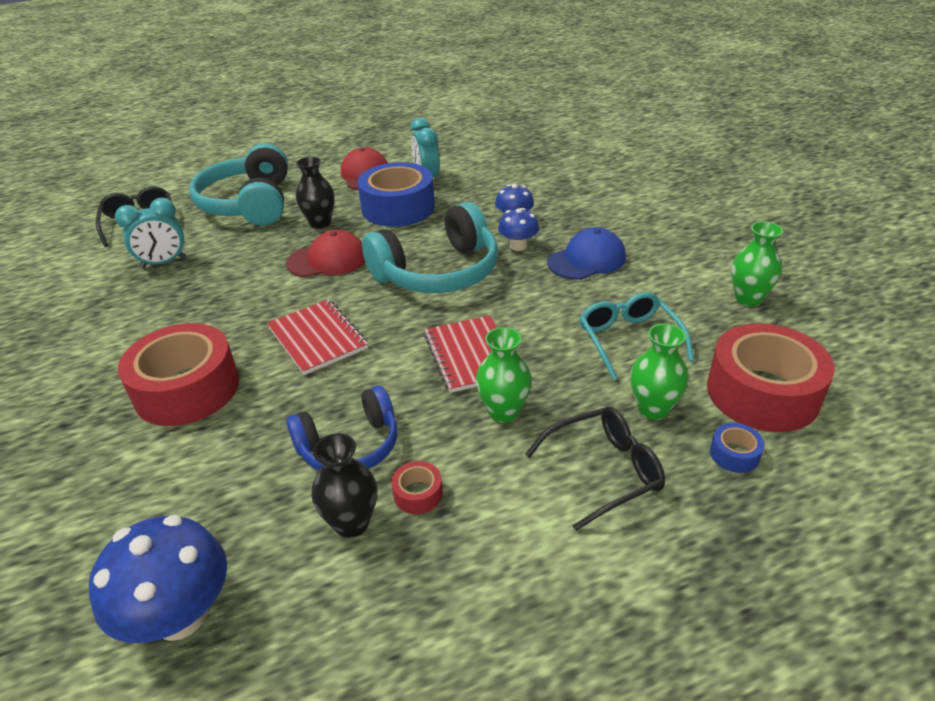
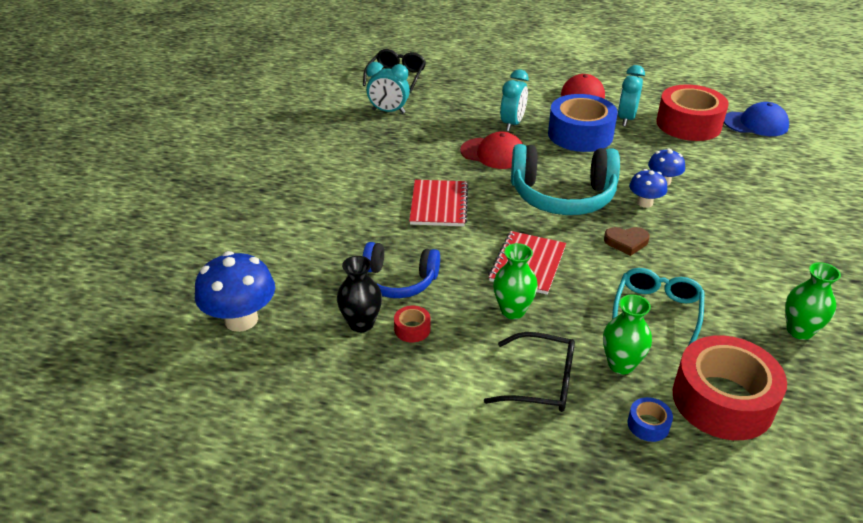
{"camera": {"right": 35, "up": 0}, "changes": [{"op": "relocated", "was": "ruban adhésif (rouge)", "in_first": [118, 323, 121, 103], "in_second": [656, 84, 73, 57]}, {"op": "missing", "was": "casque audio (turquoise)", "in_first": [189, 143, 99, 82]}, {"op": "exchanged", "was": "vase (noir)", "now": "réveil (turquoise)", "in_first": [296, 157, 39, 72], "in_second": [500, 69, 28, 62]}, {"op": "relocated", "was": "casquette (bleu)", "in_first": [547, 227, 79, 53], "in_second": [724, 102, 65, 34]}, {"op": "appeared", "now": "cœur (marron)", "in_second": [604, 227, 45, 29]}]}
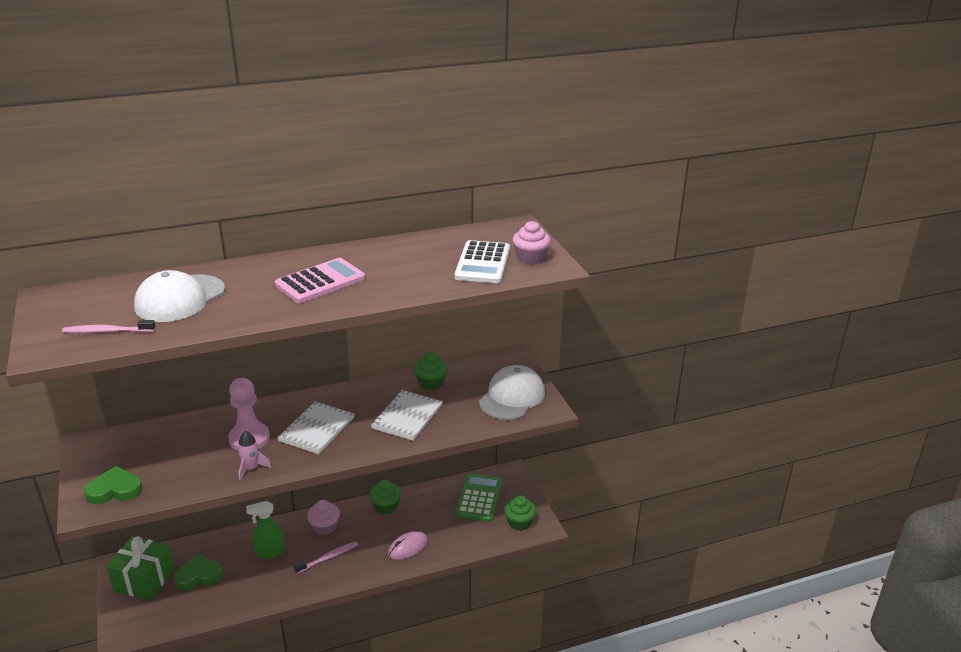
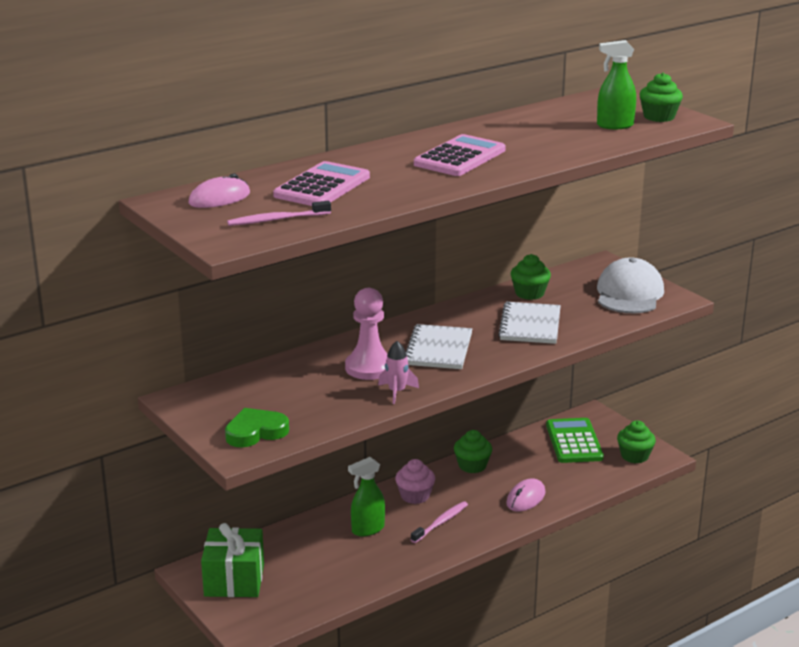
{"camera": {"right": -15, "up": -5}, "changes": [{"op": "exchanged", "was": "casquette (blanc)", "now": "calculatrice (rose)", "in_first": [134, 270, 91, 52], "in_second": [273, 161, 97, 45]}, {"op": "missing", "was": "cœur (vert)", "in_first": [173, 554, 50, 36]}, {"op": "exchanged", "was": "calculatrice (blanc)", "now": "vaporisateur (vert)", "in_first": [455, 240, 55, 43], "in_second": [597, 40, 39, 89]}, {"op": "colour", "was": "muffin (rose)", "now": "muffin (vert)", "in_first": [513, 221, 38, 44], "in_second": [640, 73, 43, 49]}, {"op": "appeared", "now": "souris (rose)", "in_second": [188, 173, 62, 35]}]}
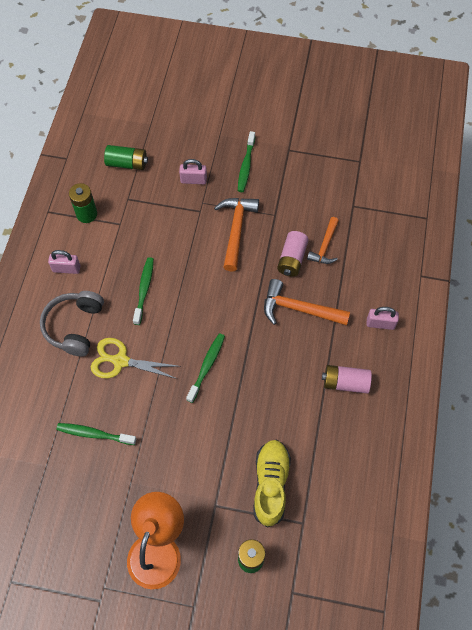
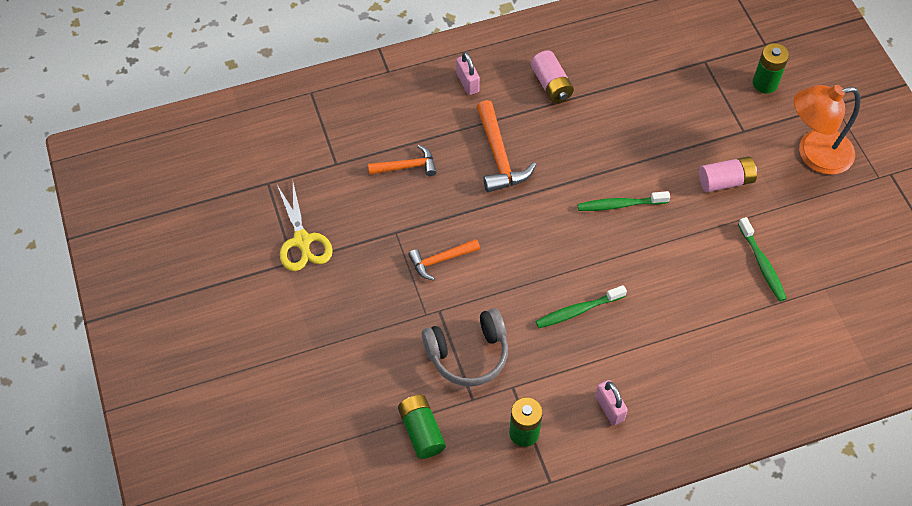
{"camera": {"right": -120, "up": -5}, "changes": [{"op": "relocated", "was": "casque audio (gris)", "in_first": [40, 291, 64, 65], "in_second": [422, 308, 86, 78]}, {"op": "relocated", "was": "ciseaux (jaune)", "in_first": [91, 338, 90, 41], "in_second": [277, 183, 56, 88]}, {"op": "missing", "was": "cadenas (rose)", "in_first": [179, 159, 28, 25]}, {"op": "size", "was": "marteau (orange)", "in_first": [214, 198, 45, 74], "in_second": [408, 239, 72, 41], "ratio": 0.65}, {"op": "missing", "was": "brosse à dents (vert)", "in_first": [238, 131, 17, 61]}, {"op": "missing", "was": "chaussure (jaune)", "in_first": [253, 440, 38, 88]}, {"op": "relocated", "was": "pile (rose)", "in_first": [277, 231, 32, 46], "in_second": [699, 156, 58, 36]}]}
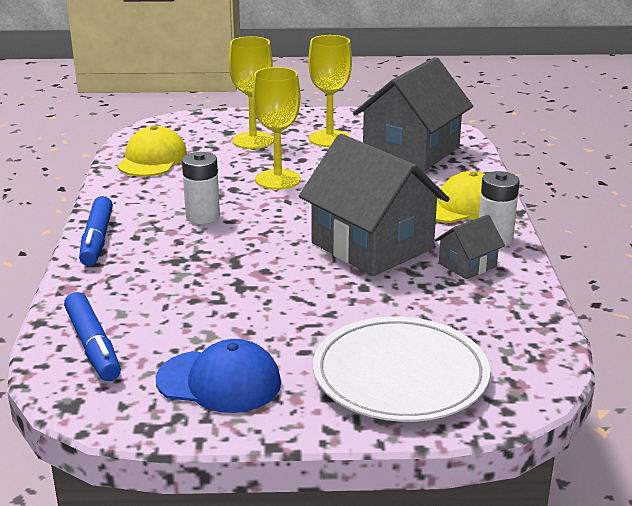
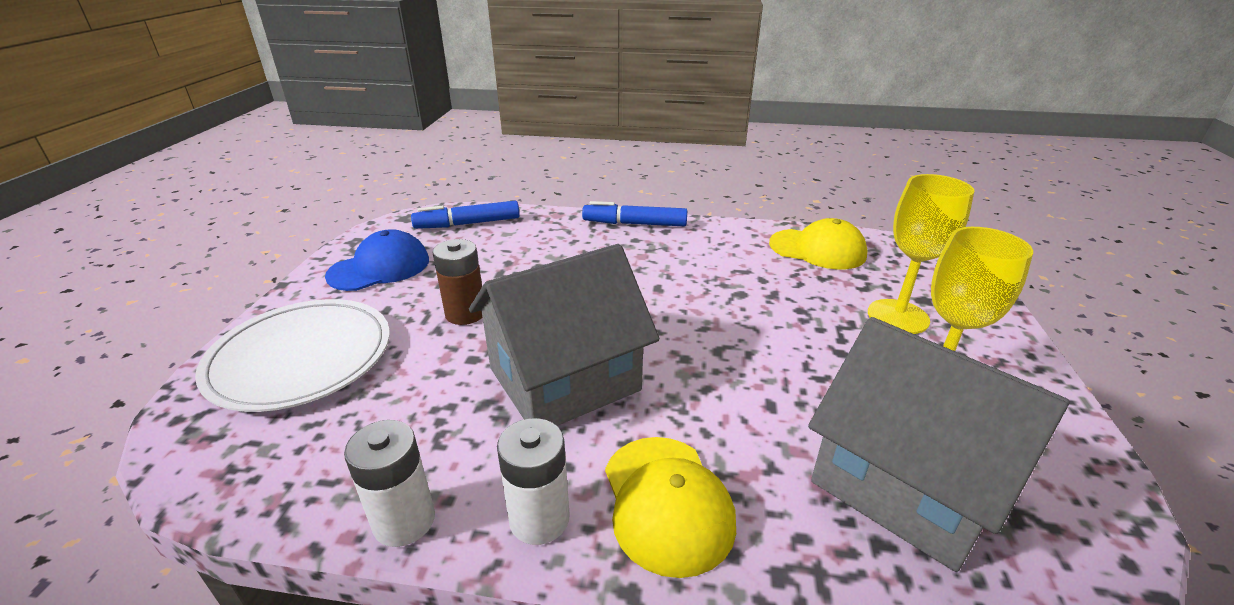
{"camera": {"right": 100, "up": 5}, "changes": [{"op": "spun", "was": "casquette (bleu)", "in_first": [155, 339, 126, 74], "in_second": [325, 229, 104, 62], "clockwise": -150}, {"op": "relocated", "was": "pile (blanc)", "in_first": [182, 152, 38, 72], "in_second": [344, 420, 91, 127]}, {"op": "missing", "was": "verre à pied (jaune)", "in_first": [252, 67, 49, 123]}, {"op": "missing", "was": "maison (gris)", "in_first": [435, 215, 70, 64]}, {"op": "appeared", "now": "pile (marron)", "in_second": [432, 239, 50, 86]}]}
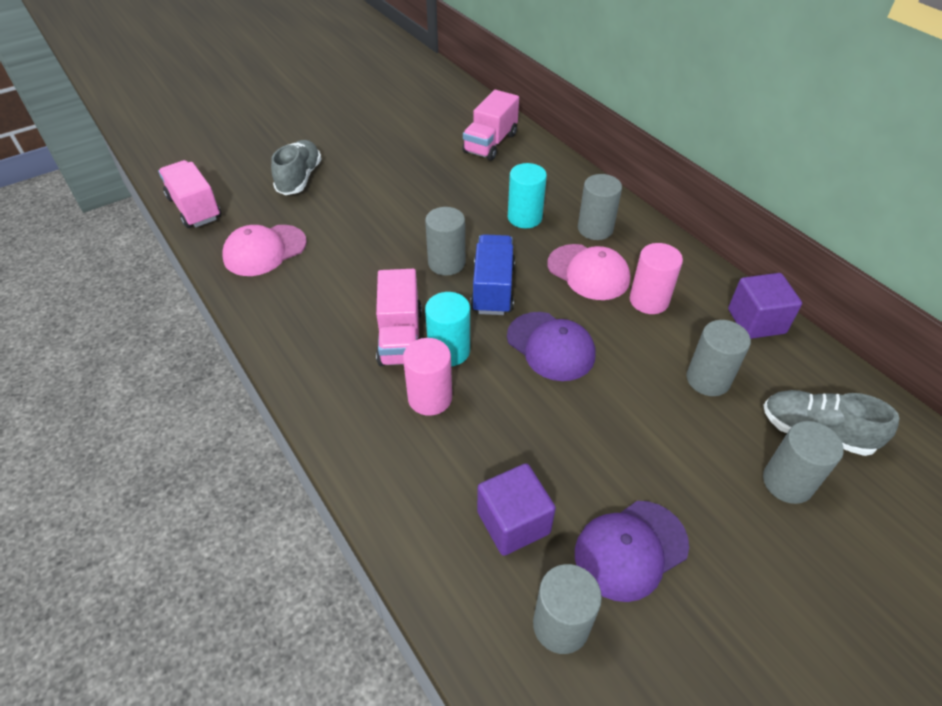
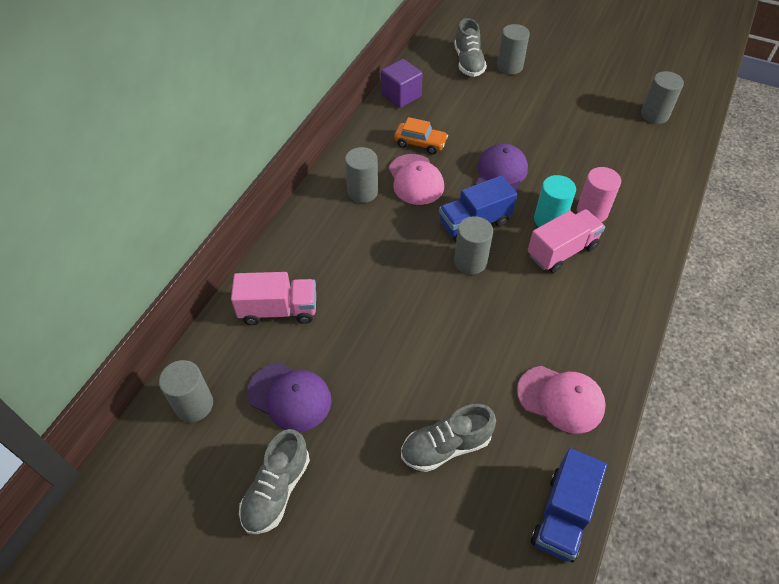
{"camera": {"right": -120, "up": 5}, "changes": [{"op": "colour", "was": "camion (rose)", "now": "camion (bleu)", "in_first": [158, 160, 63, 68], "in_second": [531, 448, 76, 114]}, {"op": "missing", "was": "cube (violet)", "in_first": [477, 463, 79, 93]}, {"op": "missing", "was": "cylindre (turquoise)", "in_first": [508, 163, 39, 65]}, {"op": "spun", "was": "casquette (rose)", "in_first": [547, 244, 83, 56], "in_second": [389, 154, 55, 51], "clockwise": 150}, {"op": "relocated", "was": "casquette (violet)", "in_first": [575, 501, 114, 101], "in_second": [247, 363, 85, 69]}, {"op": "exchanged", "was": "cylindre (rose)", "now": "voiture (orange)", "in_first": [630, 243, 53, 71], "in_second": [394, 117, 54, 37]}, {"op": "relocated", "was": "cylindre (gris)", "in_first": [687, 320, 64, 76], "in_second": [159, 360, 54, 62]}, {"op": "appeared", "now": "chaussure (gris)", "in_second": [239, 429, 71, 105]}]}
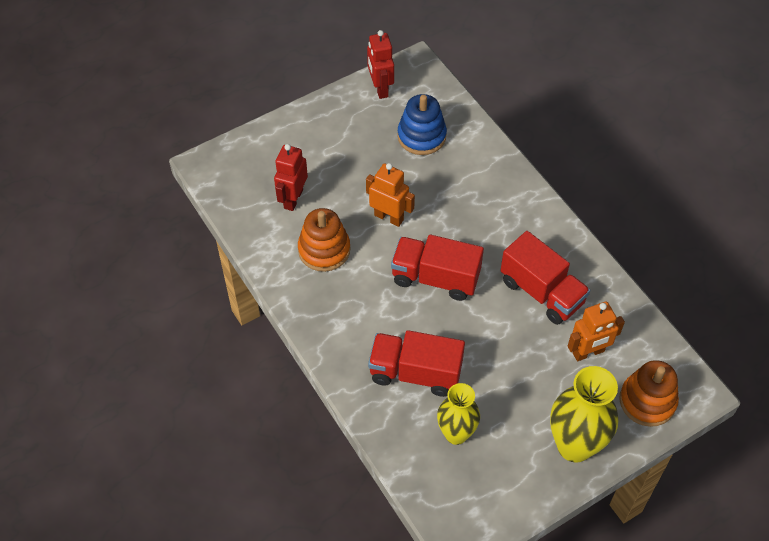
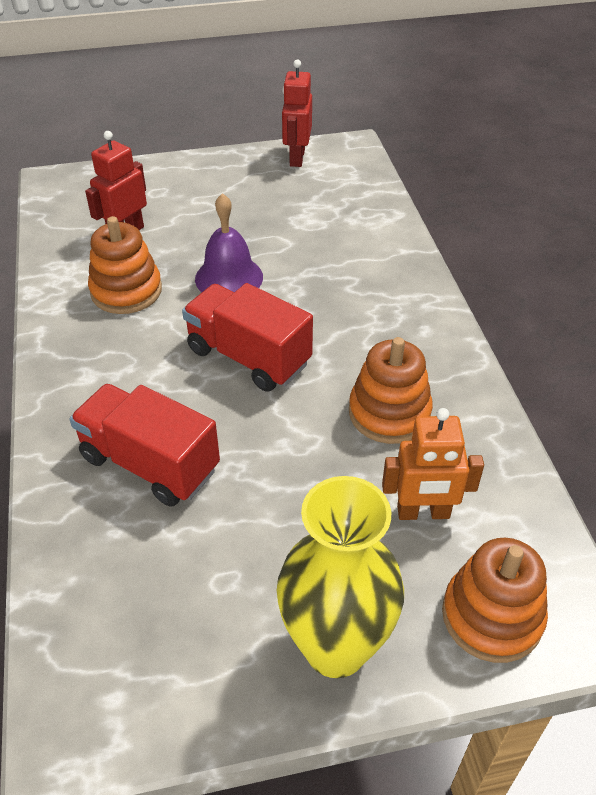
{"camera": {"right": 20, "up": -10}, "changes": [{"op": "exchanged", "was": "robot (orange)", "now": "cloche (violet)", "in_first": [366, 163, 49, 64], "in_second": [195, 193, 68, 99]}, {"op": "missing", "was": "jouet à empiler (bleu)", "in_first": [397, 94, 50, 61]}, {"op": "missing", "was": "vase (jaune)", "in_first": [437, 383, 43, 62]}, {"op": "exchanged", "was": "camion (rouge)", "now": "jouet à empiler (orange)", "in_first": [500, 231, 90, 94], "in_second": [349, 337, 84, 107]}]}
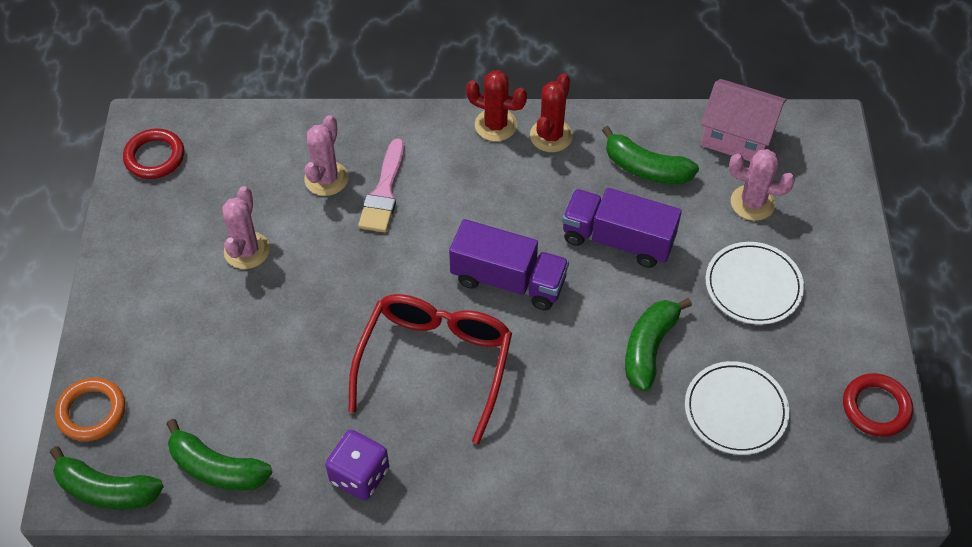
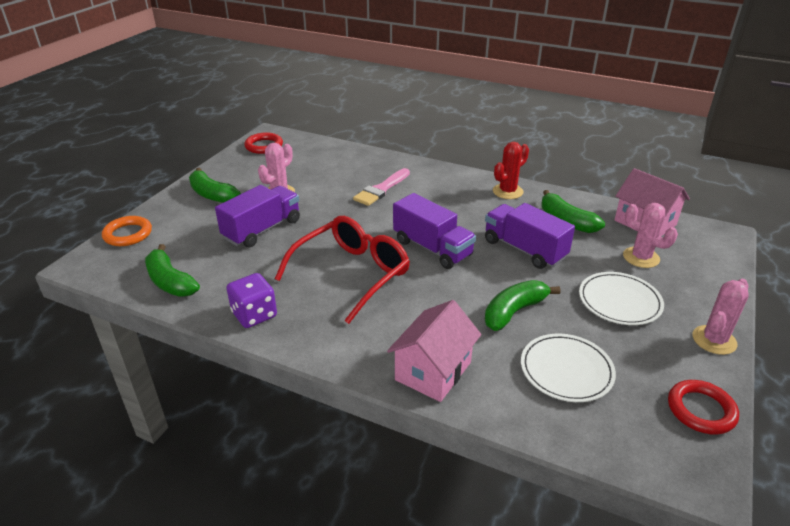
{"camera": {"right": 25, "up": -20}, "changes": [{"op": "relocated", "was": "banane (vert)", "in_first": [50, 446, 113, 64], "in_second": [189, 168, 52, 35]}, {"op": "relocated", "was": "cactus (rose)", "in_first": [304, 115, 44, 81], "in_second": [693, 279, 56, 76]}, {"op": "missing", "was": "cactus (rouge)", "in_first": [466, 70, 61, 71]}, {"op": "appeared", "now": "camion (violet)", "in_second": [215, 185, 85, 62]}, {"op": "appeared", "now": "maison (rose)", "in_second": [387, 300, 94, 102]}]}
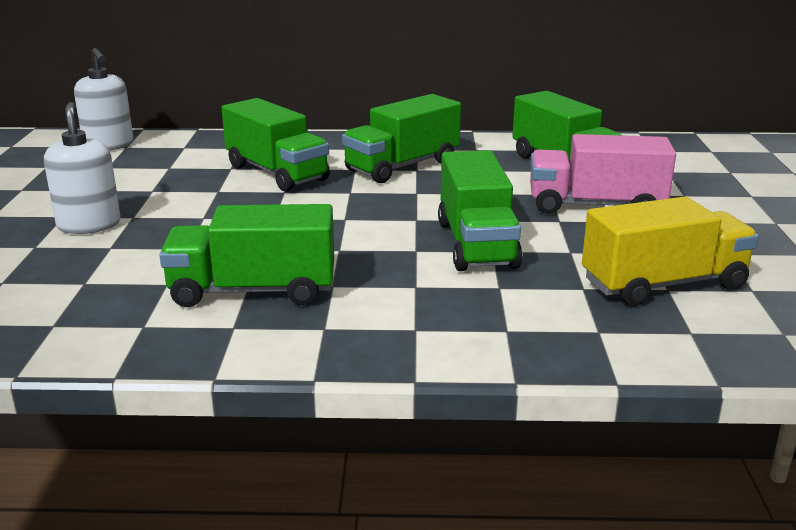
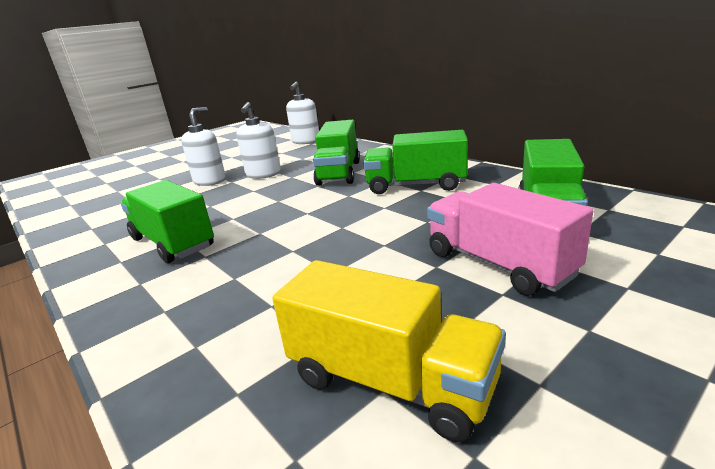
{"camera": {"right": 50, "up": 0}, "changes": [{"op": "missing", "was": "camion (vert)", "in_first": [438, 150, 84, 121]}, {"op": "appeared", "now": "distributeur de savon (blanc)", "in_second": [236, 102, 45, 77]}]}
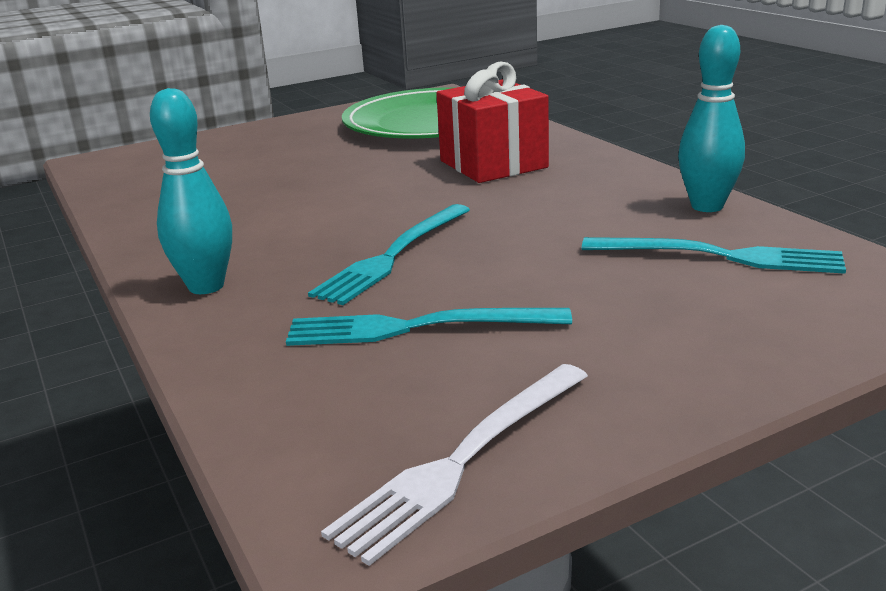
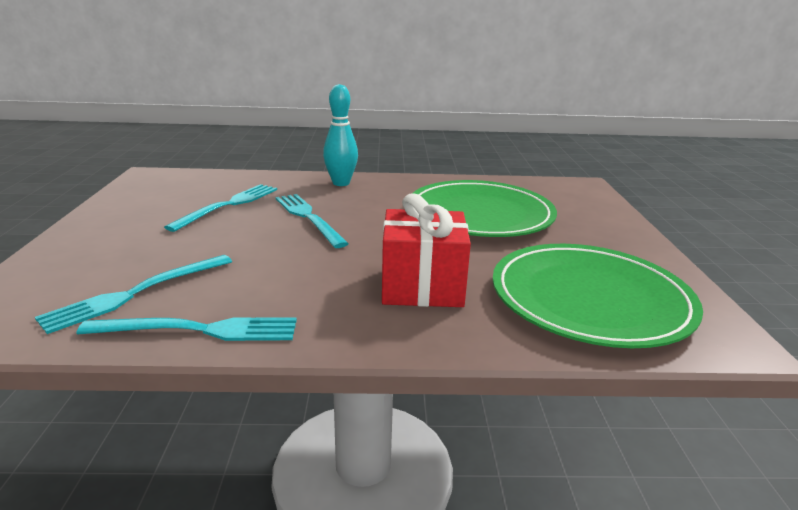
{"camera": {"right": 115, "up": 0}, "changes": [{"op": "missing", "was": "fourchette (blanc)", "in_first": [321, 364, 267, 202]}, {"op": "exchanged", "was": "quille (turquoise)", "now": "fourchette (turquoise)", "in_first": [678, 25, 67, 187], "in_second": [76, 318, 221, 23]}, {"op": "appeared", "now": "assiette (vert)", "in_second": [412, 180, 145, 57]}]}
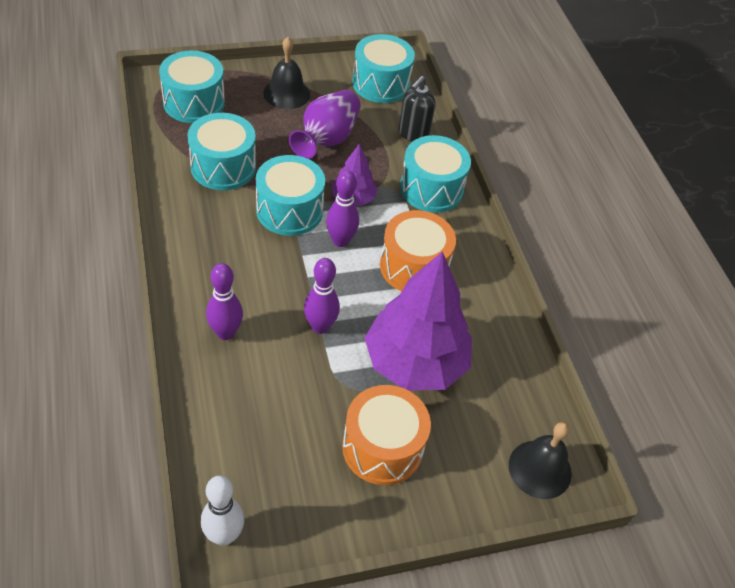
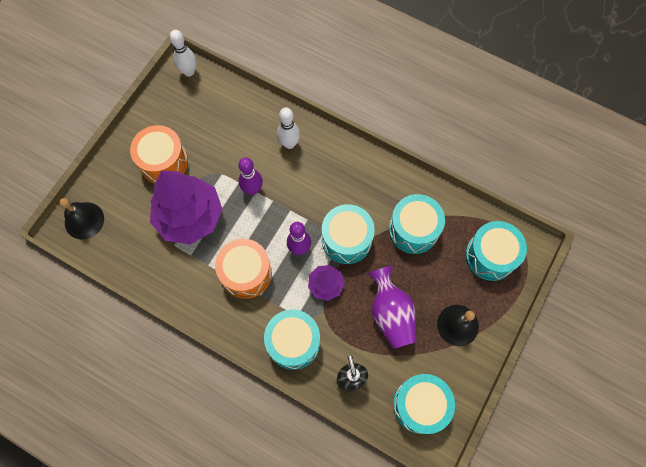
{"camera": {"right": 140, "up": 20}, "changes": [{"op": "colour", "was": "quille (violet)", "now": "quille (blanc)", "in_first": [206, 263, 37, 77], "in_second": [277, 108, 23, 41]}]}
